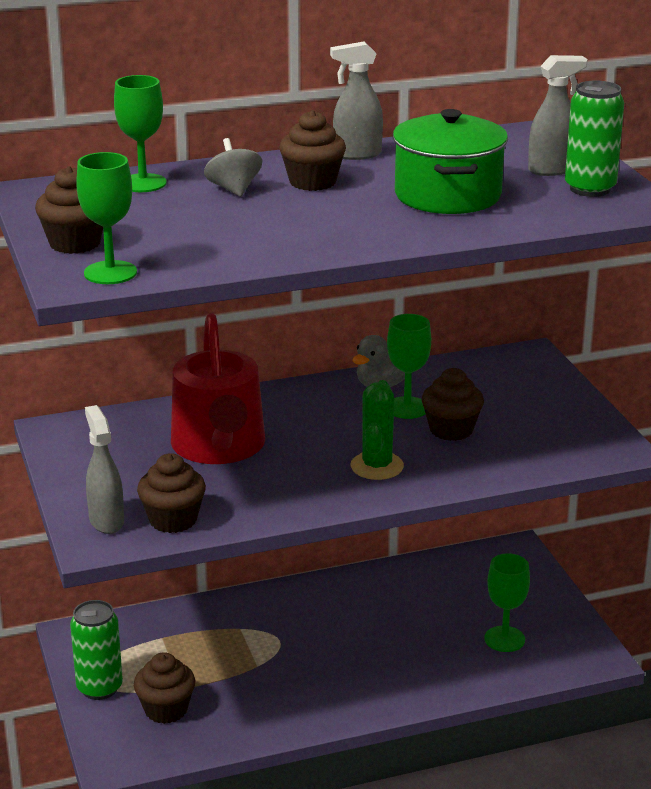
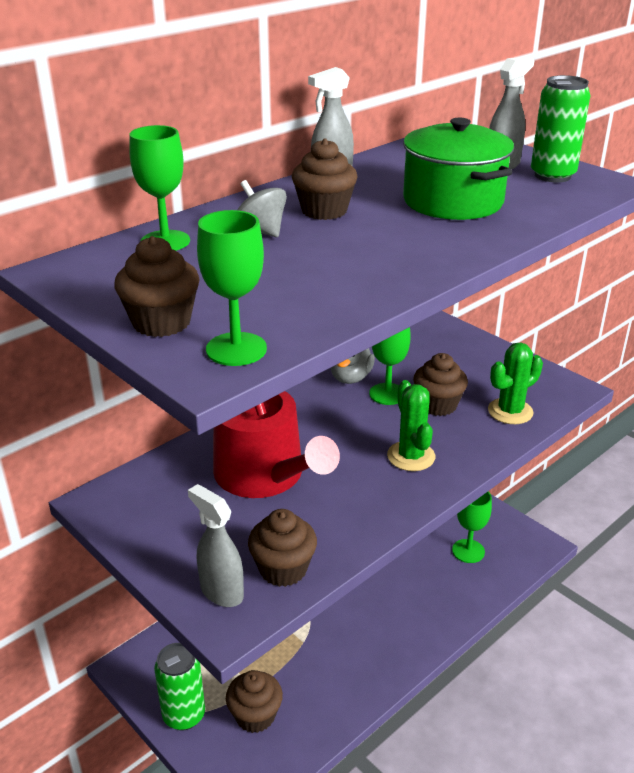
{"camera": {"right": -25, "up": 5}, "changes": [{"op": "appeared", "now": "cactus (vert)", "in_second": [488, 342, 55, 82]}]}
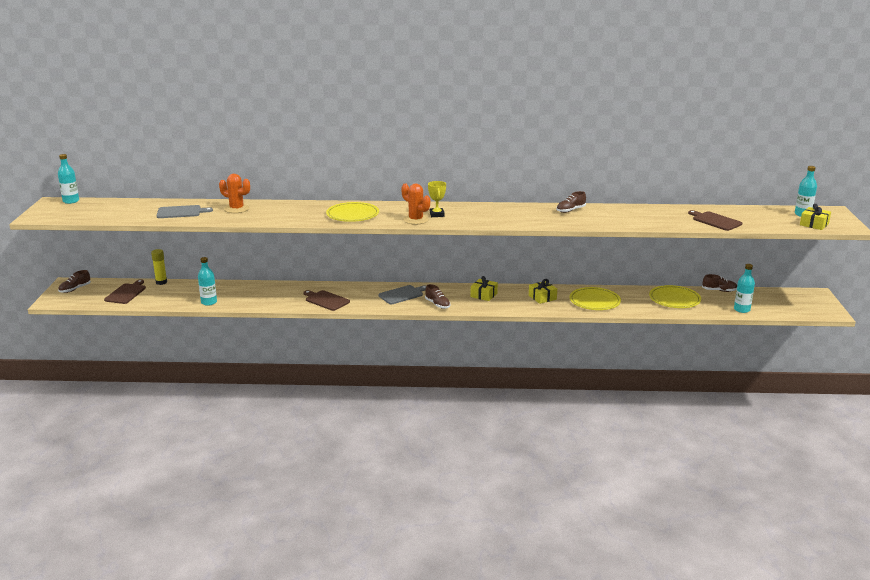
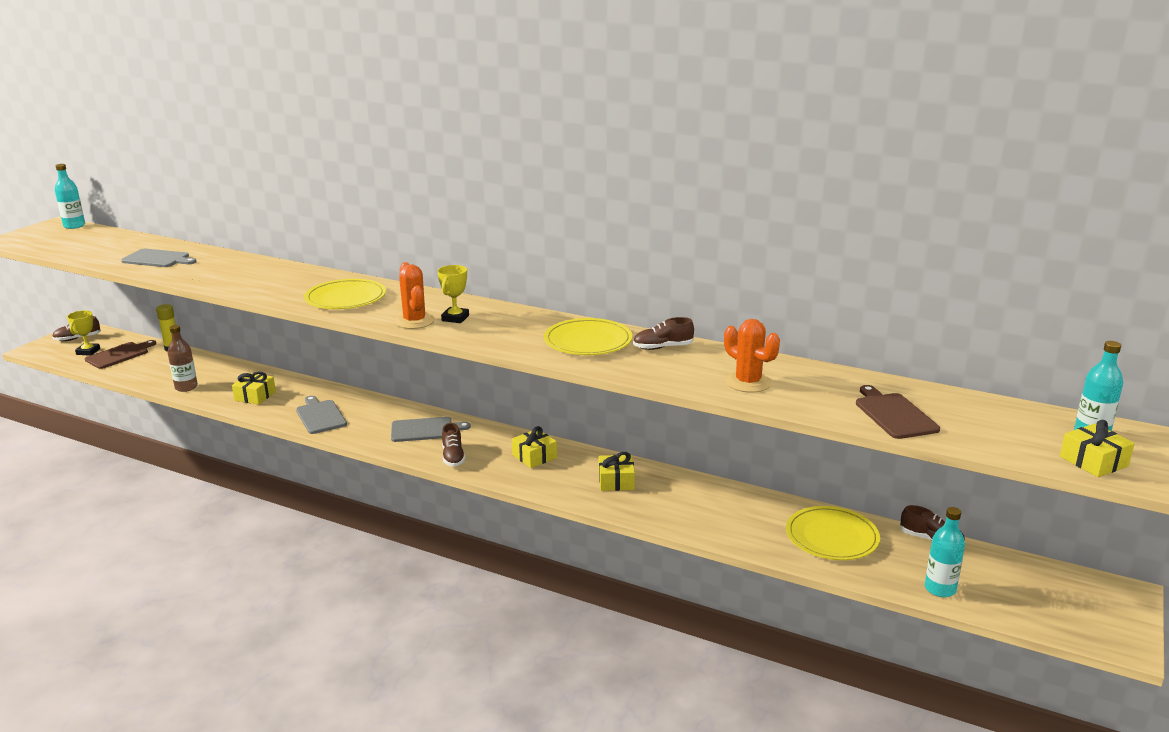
{"camera": {"right": 25, "up": 0}, "changes": [{"op": "colour", "was": "bouteille (turquoise)", "now": "bouteille (marron)", "in_first": [198, 257, 19, 49], "in_second": [167, 325, 31, 67]}, {"op": "relocated", "was": "cactus (orange)", "in_first": [219, 174, 31, 39], "in_second": [724, 319, 56, 74]}, {"op": "colour", "was": "planche à découper (marron)", "now": "planche à découper (gris)", "in_first": [303, 290, 47, 21], "in_second": [296, 396, 51, 38]}, {"op": "relocated", "was": "assiette (jaune)", "in_first": [569, 287, 52, 23], "in_second": [544, 318, 88, 37]}, {"op": "appeared", "now": "trophée (jaune)", "in_second": [67, 310, 33, 46]}, {"op": "appeared", "now": "cadeau (jaune)", "in_second": [232, 371, 44, 34]}]}
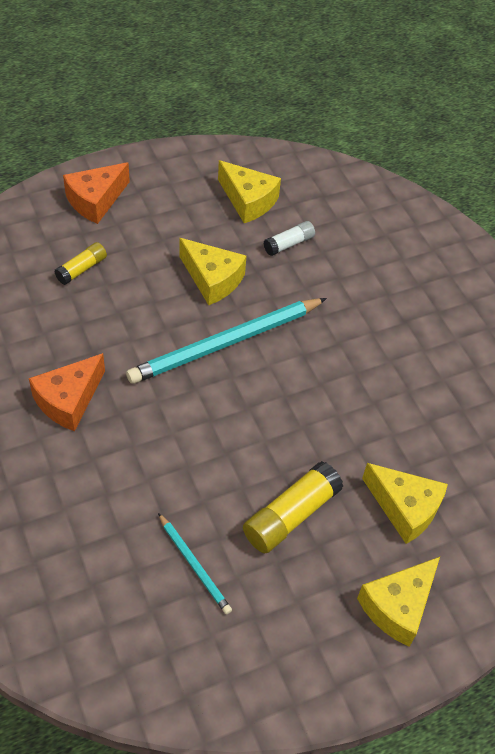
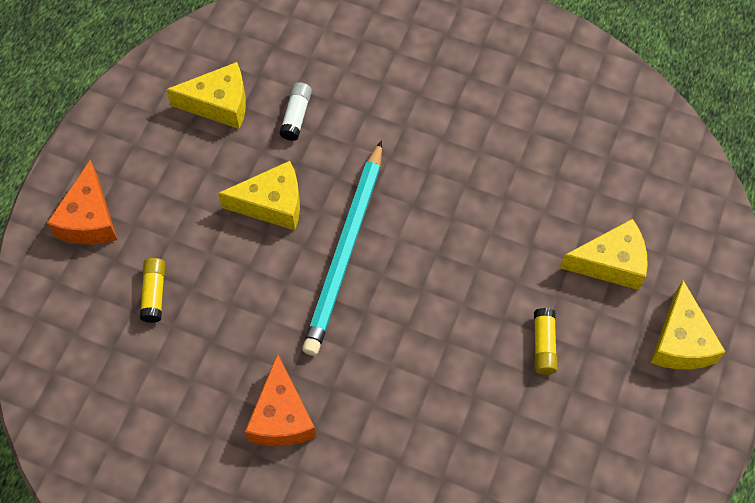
{"camera": {"right": -40, "up": 10}, "changes": [{"op": "missing", "was": "crayon (turquoise)", "in_first": [158, 513, 74, 101]}, {"op": "size", "was": "bâton de colle (jaune)", "in_first": [243, 461, 100, 92], "in_second": [534, 308, 24, 67], "ratio": 0.59}]}
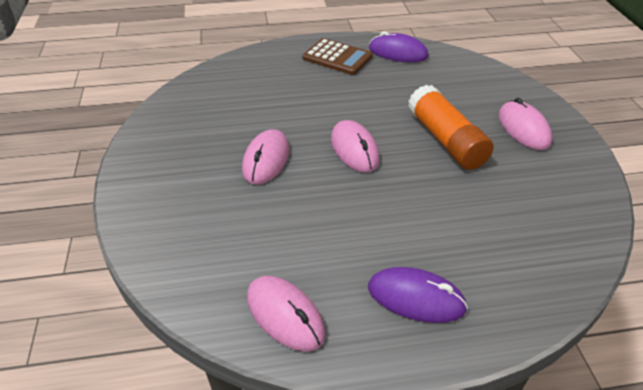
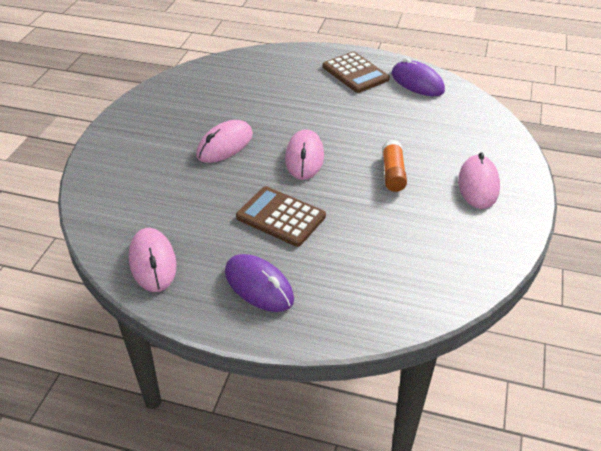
{"camera": {"right": 25, "up": 0}, "changes": [{"op": "size", "was": "bâton de colle (orange)", "in_first": [408, 85, 85, 85], "in_second": [382, 140, 25, 52], "ratio": 0.59}, {"op": "appeared", "now": "calculatrice (marron)", "in_second": [236, 186, 90, 61]}]}
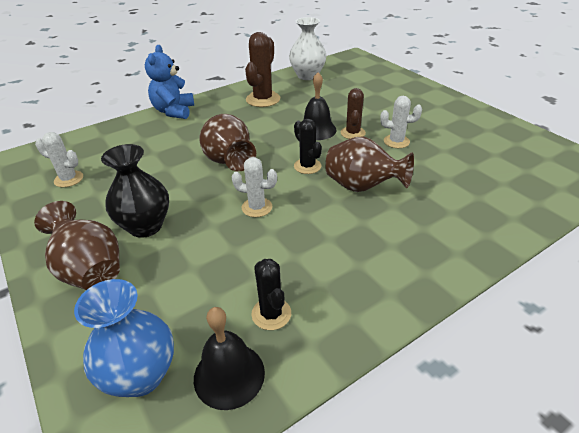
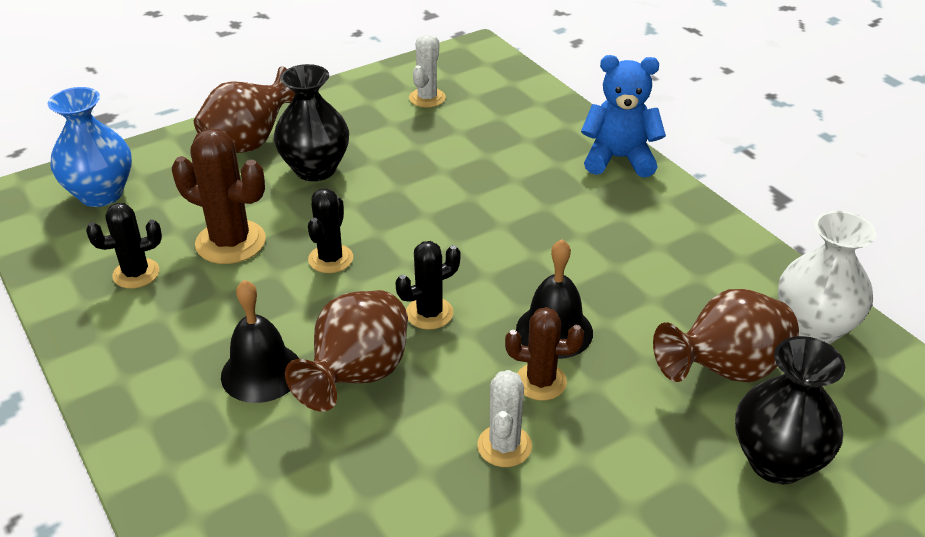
{"camera": {"right": 90, "up": 0}, "changes": [{"op": "relocated", "was": "cloche (noir)", "in_first": [194, 307, 71, 103], "in_second": [221, 280, 78, 123]}, {"op": "relocated", "was": "vase (marron)", "in_first": [200, 114, 56, 58], "in_second": [653, 289, 146, 93]}, {"op": "colour", "was": "cactus (blanc)", "now": "cactus (noir)", "in_first": [232, 157, 45, 60], "in_second": [308, 188, 45, 85]}, {"op": "relocated", "was": "cactus (marron)", "in_first": [245, 32, 35, 75], "in_second": [172, 129, 94, 135]}, {"op": "appeared", "now": "vase (noir)", "in_second": [735, 336, 110, 148]}]}
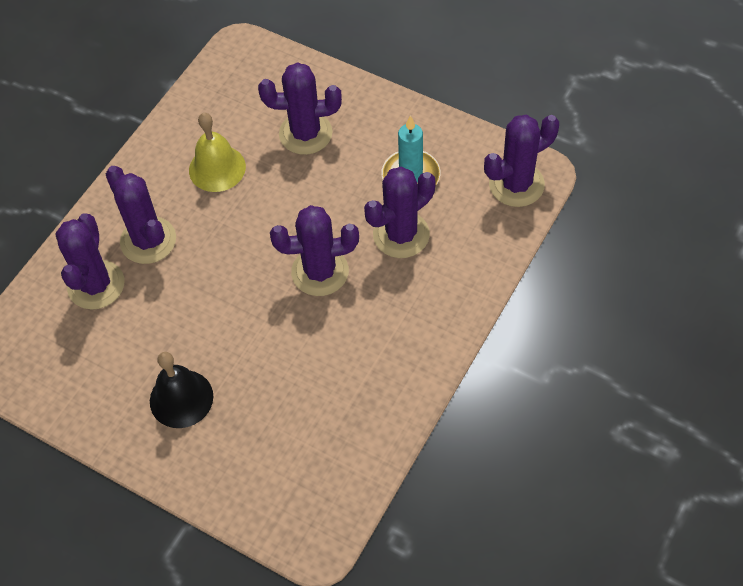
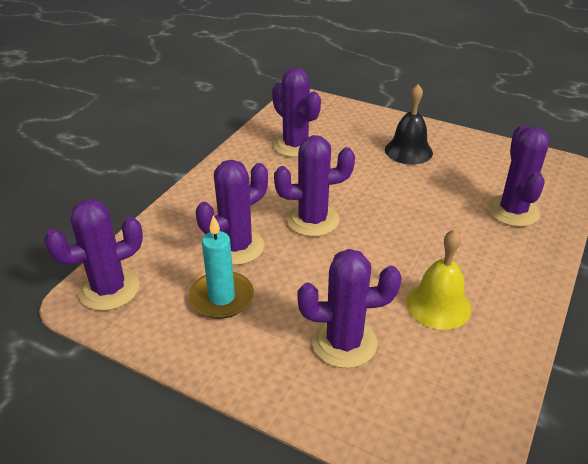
{"camera": {"right": 175, "up": -20}, "changes": [{"op": "relocated", "was": "cactus (violet)", "in_first": [106, 166, 70, 98], "in_second": [272, 68, 49, 89]}]}
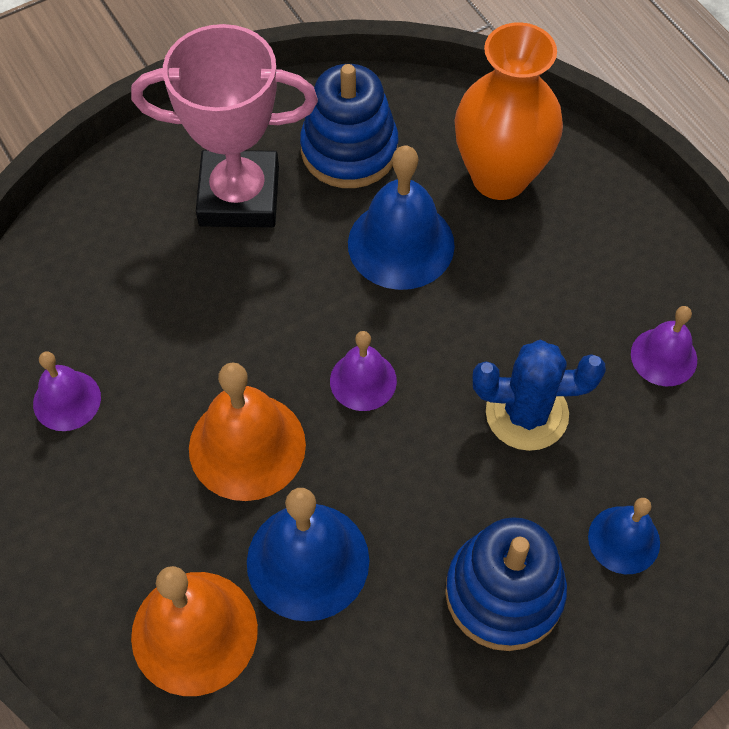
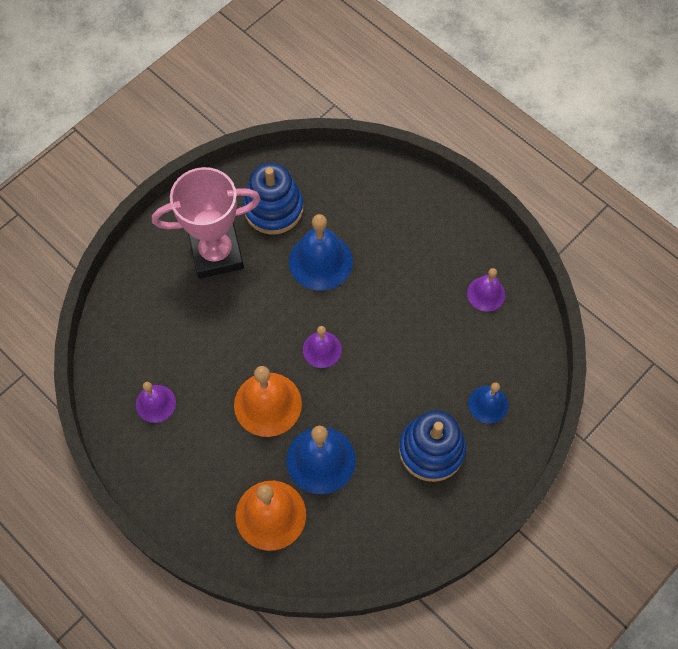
{"camera": {"right": -15, "up": 5}, "changes": [{"op": "missing", "was": "vase (orange)", "in_first": [454, 22, 109, 178]}, {"op": "missing", "was": "cactus (bleu)", "in_first": [473, 340, 133, 111]}]}
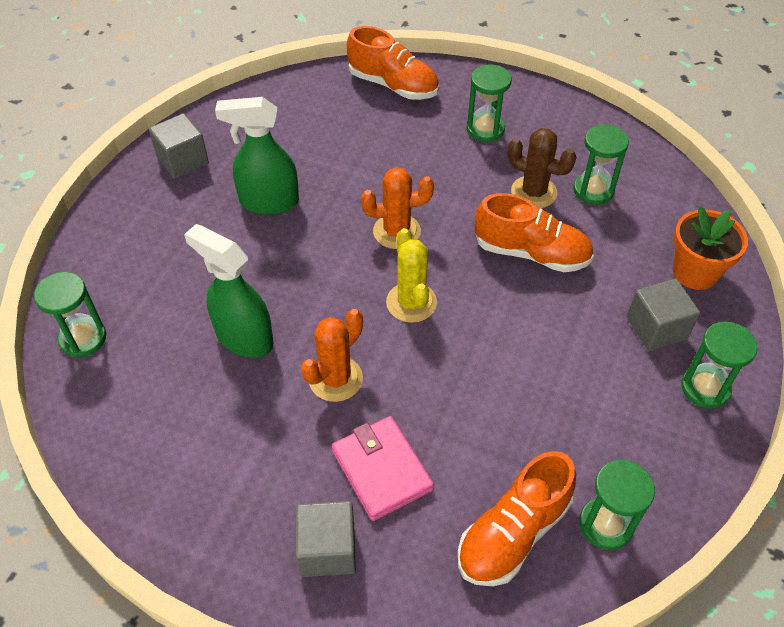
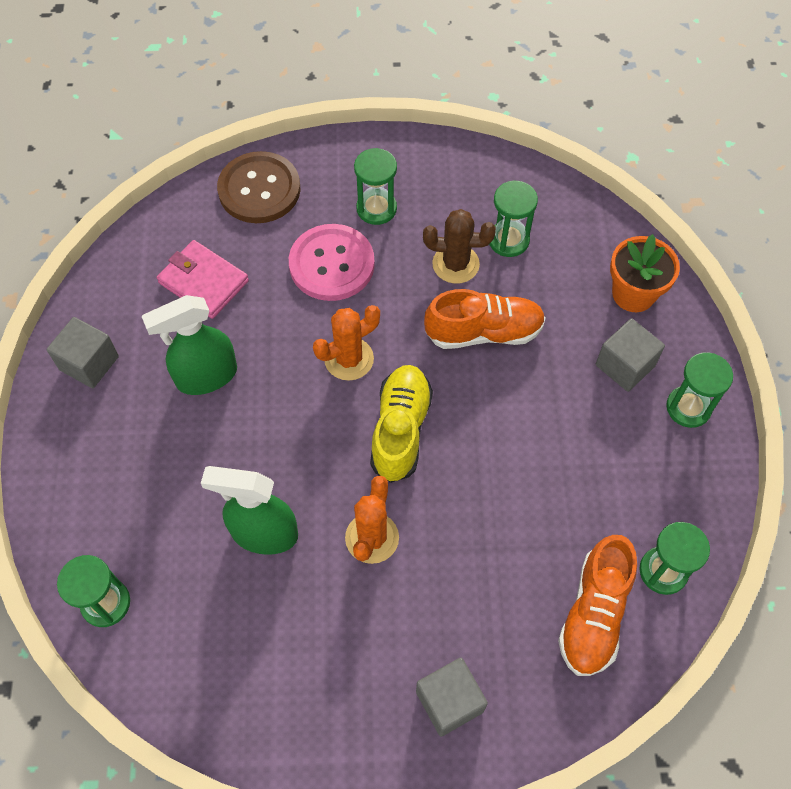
{"camera": {"right": -25, "up": 10}, "changes": [{"op": "relocated", "was": "portefeuille (rose)", "in_first": [332, 416, 102, 105], "in_second": [157, 240, 92, 79]}, {"op": "exchanged", "was": "chaussure (orange)", "now": "bouton (marron)", "in_first": [346, 26, 93, 74], "in_second": [217, 151, 84, 72]}, {"op": "exchanged", "was": "cactus (jaune)", "now": "chaussure (jaune)", "in_first": [386, 228, 51, 95], "in_second": [370, 365, 63, 118]}, {"op": "appeared", "now": "bouton (rose)", "in_second": [289, 224, 86, 77]}]}
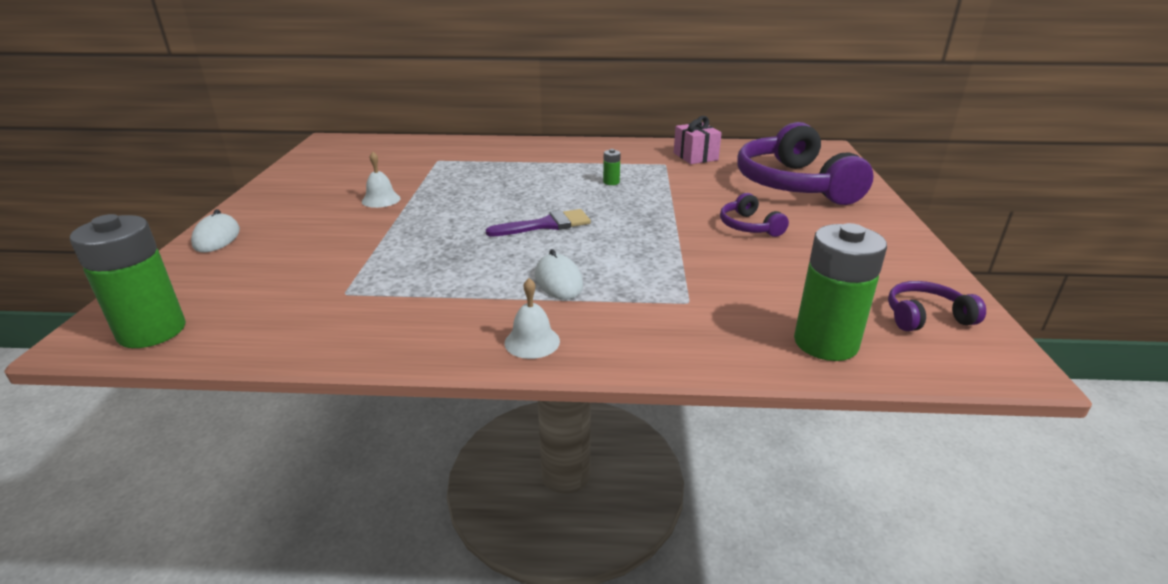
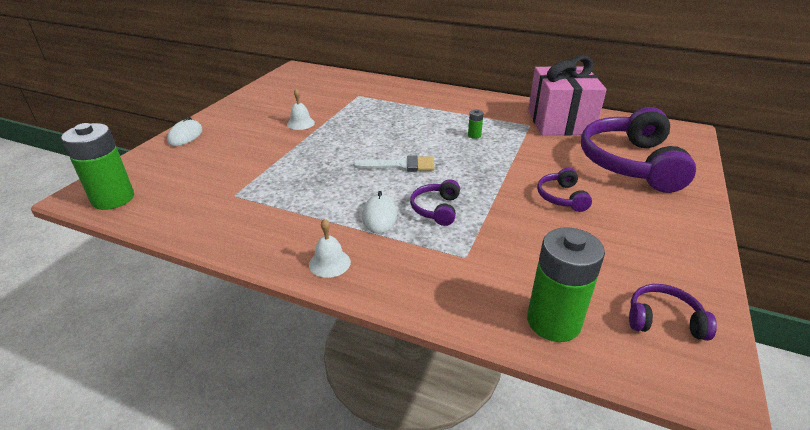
{"camera": {"right": 20, "up": 5}, "changes": [{"op": "colour", "was": "pinceau (violet)", "now": "pinceau (blanc)", "in_first": [486, 209, 105, 28], "in_second": [353, 155, 82, 17]}, {"op": "size", "was": "cadeau (rose)", "in_first": [674, 116, 48, 48], "in_second": [528, 55, 79, 81], "ratio": 1.94}, {"op": "appeared", "now": "casque audio (violet)", "in_second": [410, 179, 50, 47]}]}
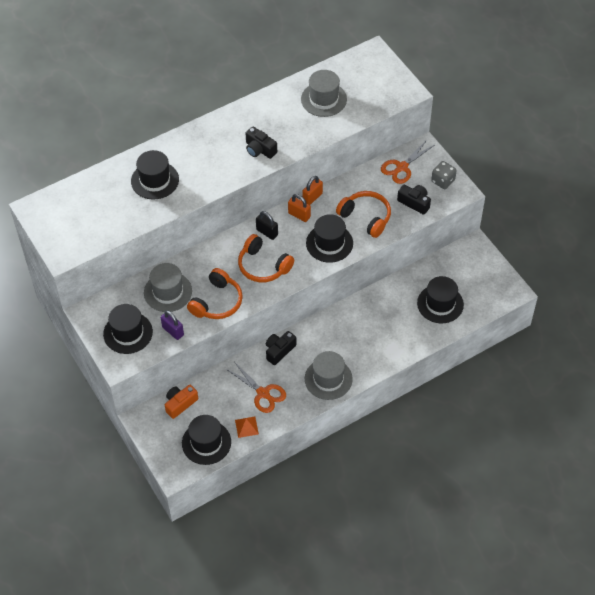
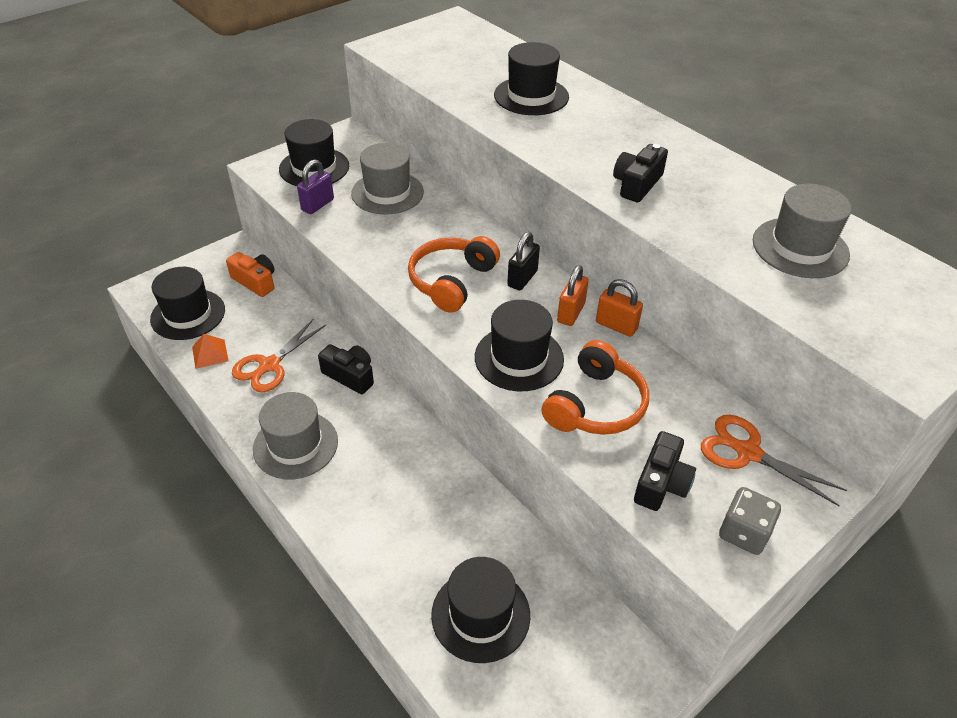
{"camera": {"right": 80, "up": -10}, "changes": [{"op": "missing", "was": "casque audio (orange)", "in_first": [187, 268, 56, 51]}]}
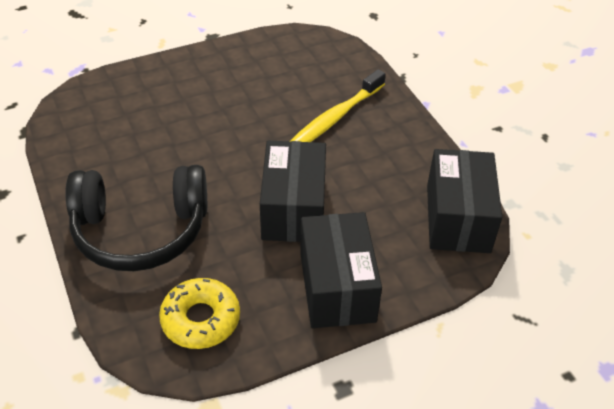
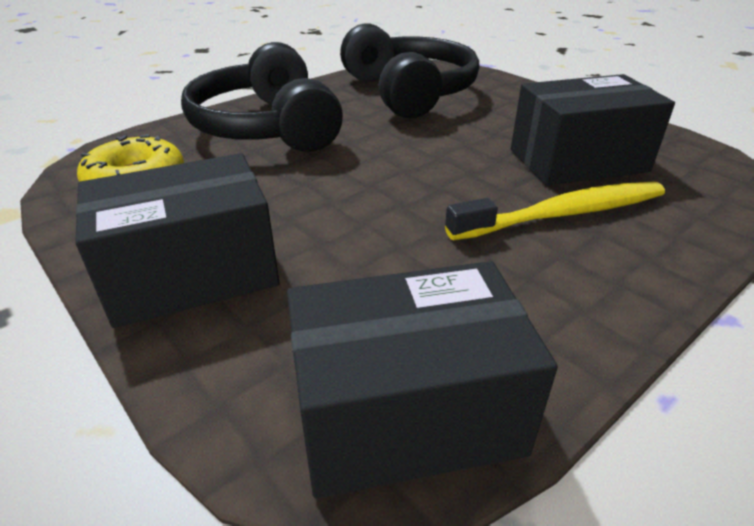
{"camera": {"right": 75, "up": -10}, "changes": [{"op": "relocated", "was": "boîte (noir)", "in_first": [260, 141, 66, 101], "in_second": [511, 74, 164, 112]}, {"op": "spun", "was": "brosse à dents (jaune)", "in_first": [291, 69, 95, 73], "in_second": [445, 182, 220, 58], "clockwise": 135}, {"op": "appeared", "now": "casque audio (noir)", "in_second": [340, 23, 139, 95]}]}
